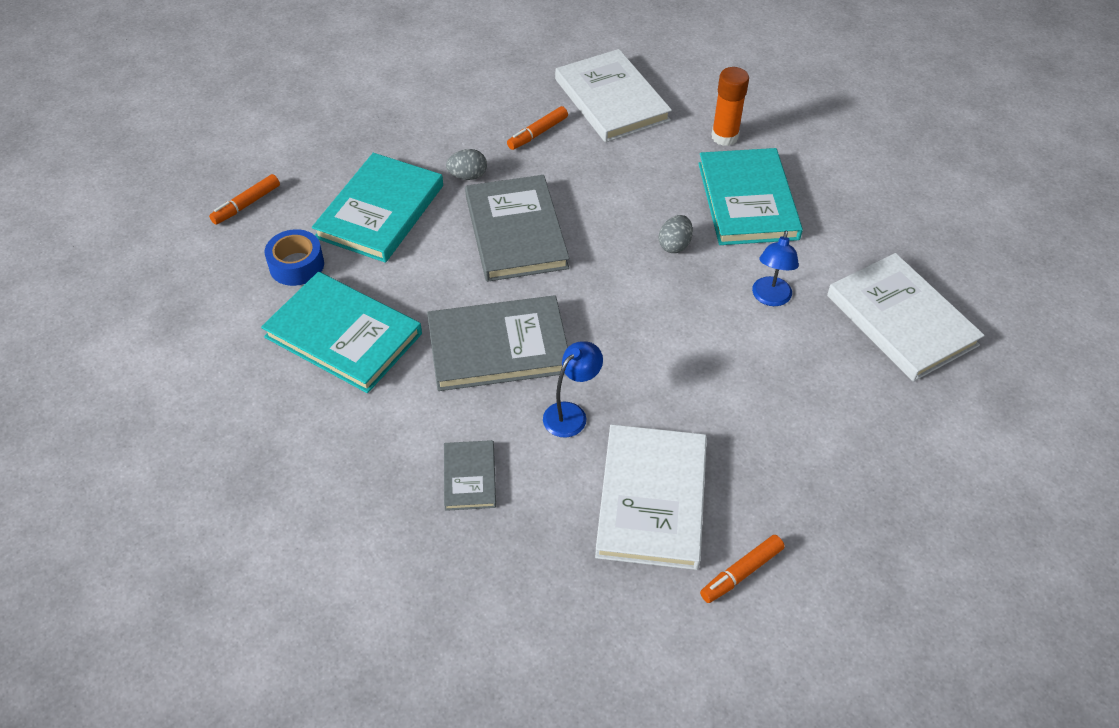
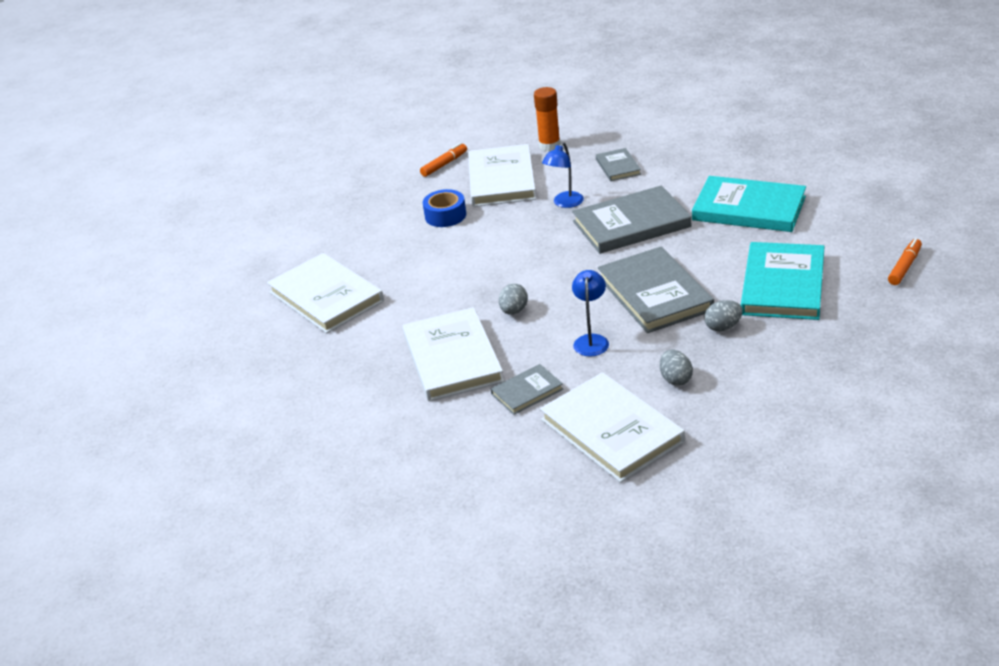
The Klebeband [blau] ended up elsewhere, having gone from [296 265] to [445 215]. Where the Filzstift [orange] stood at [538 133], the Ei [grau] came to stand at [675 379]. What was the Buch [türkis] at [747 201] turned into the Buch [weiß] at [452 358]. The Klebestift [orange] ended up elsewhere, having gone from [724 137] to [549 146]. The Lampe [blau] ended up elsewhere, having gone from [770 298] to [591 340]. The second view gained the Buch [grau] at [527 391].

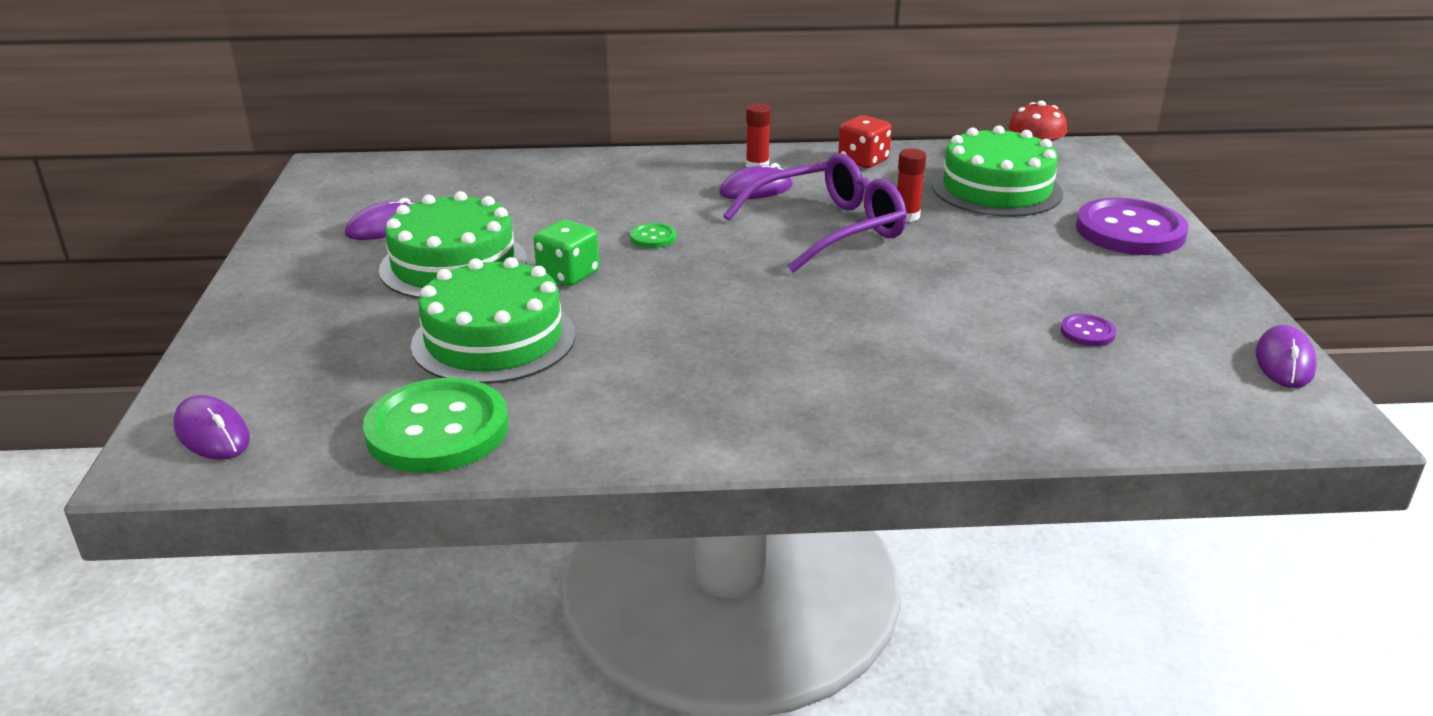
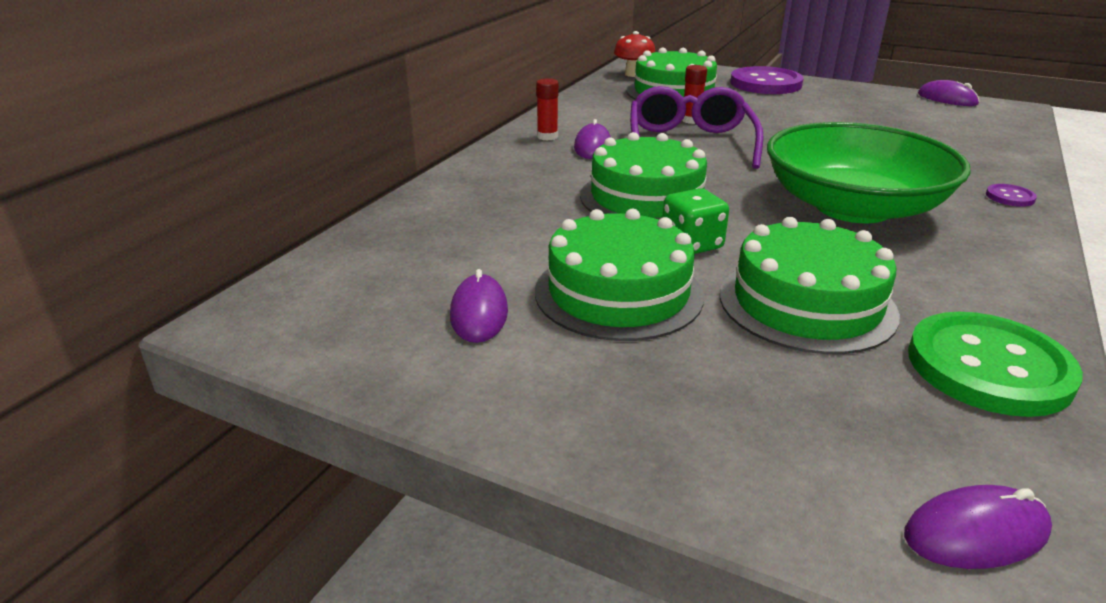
Where the Knopf [grün] stood at [653 237], the Kuchen [grün] came to stand at [646 197]. The second view lost the Spielwürfel [rot] at [863 161]. The Knopf [lila] ended up elsewhere, having gone from [1087 332] to [1010 197]. The second view gained the Schüssel [grün] at [852 207].

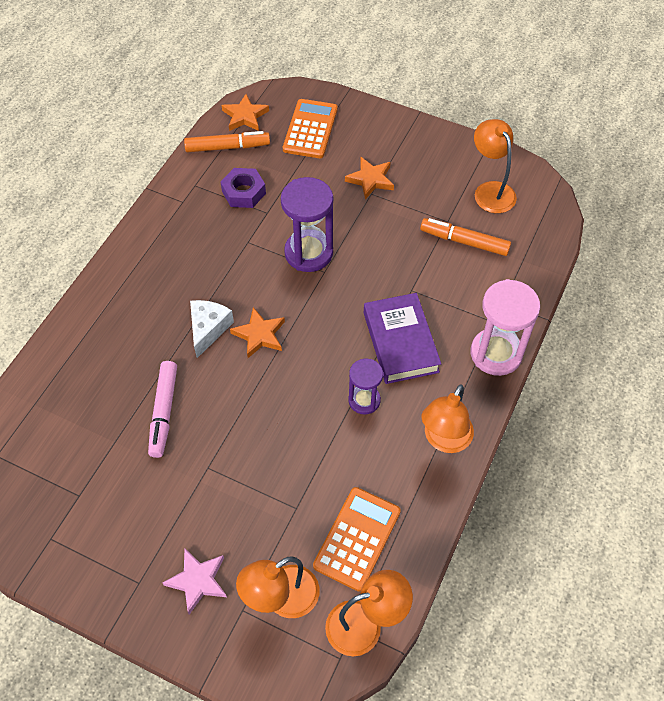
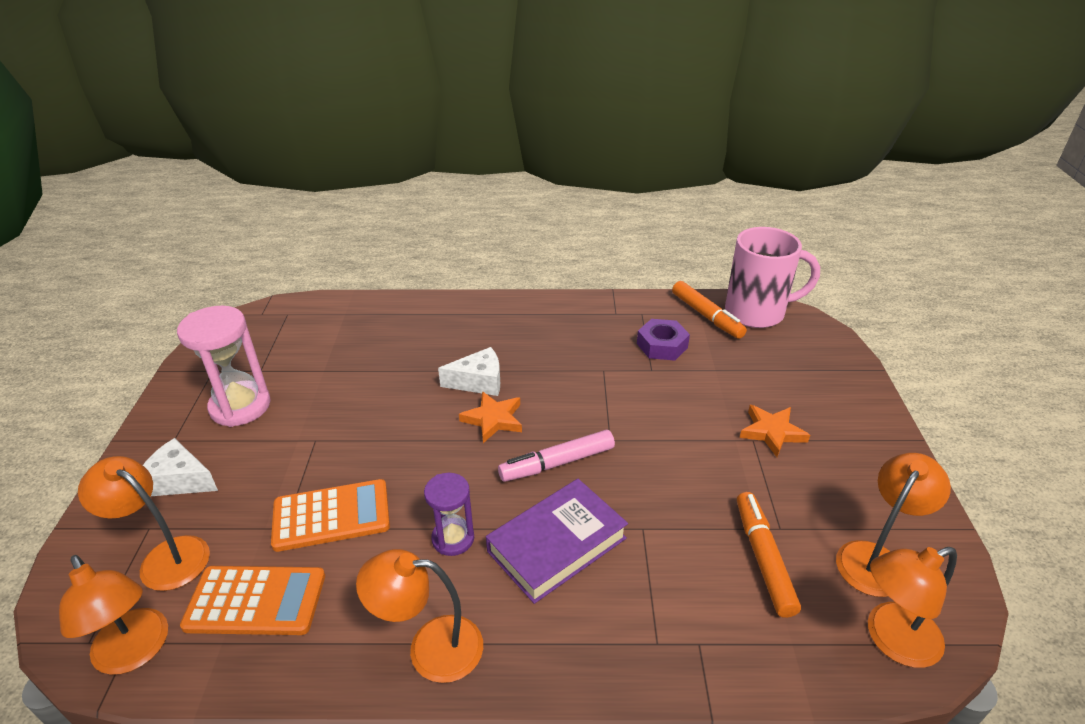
The Filzstift [rosa] ended up elsewhere, having gone from [164 412] to [557 463]. Where the Stern [rosa] stood at [198 581], the Käse [weiß] came to stand at [180 480]. Where the Stern [orange] stood at [245 116], the Tasse [rosa] came to stand at [757 313]. The second view lost the Sanduhr [lila] at [309 253]. The Taschenrechner [orange] ended up elsewhere, having gone from [310 129] to [331 516]. The Sanduhr [rosa] ended up elsewhere, having gone from [496 353] to [240 406]. The second view gained the Lampe [orange] at [891 640].

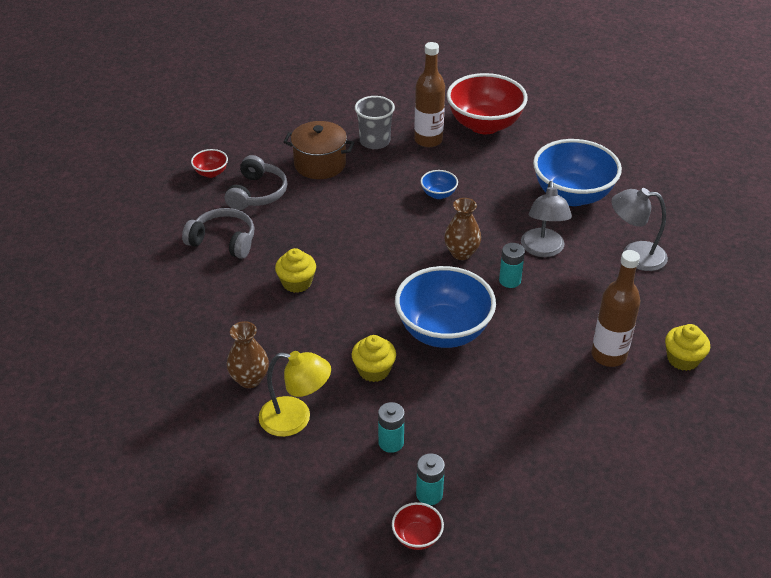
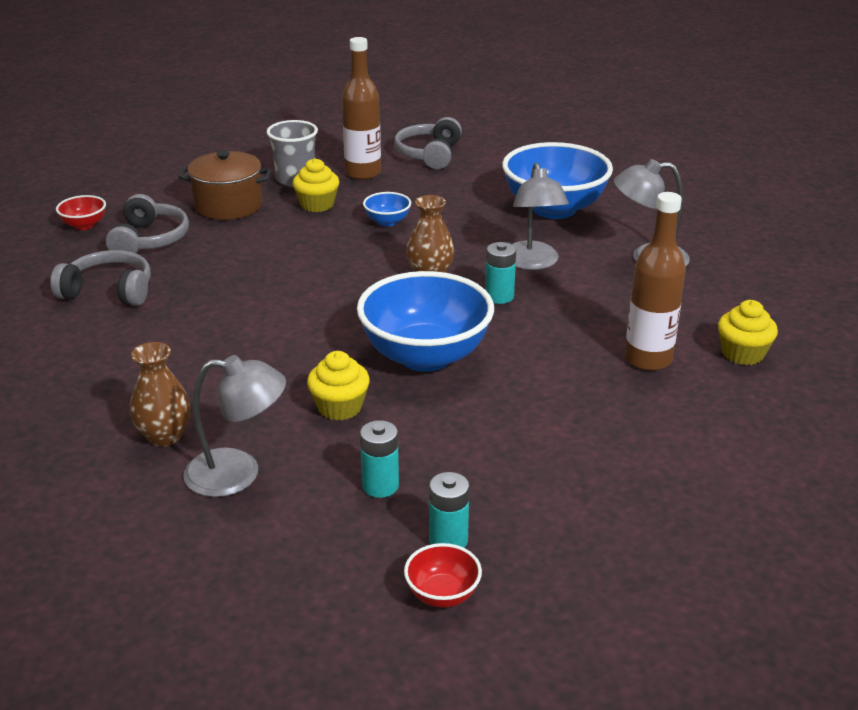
What was the Lampe [gelb] at [295 418] turned into the Lampe [grau] at [238 474]. The Muffin [gelb] ended up elsewhere, having gone from [297 282] to [317 204]. Where the Schüssel [rot] stood at [484 125], the Kopfhörer [grau] came to stand at [429 154].

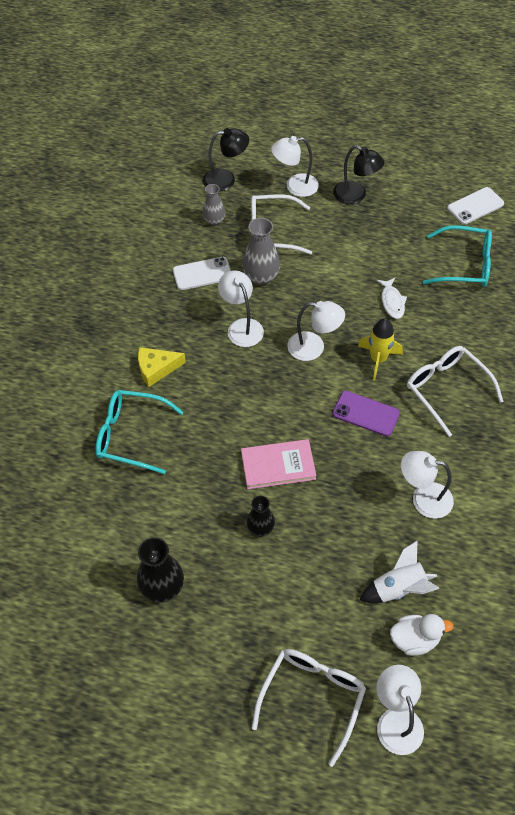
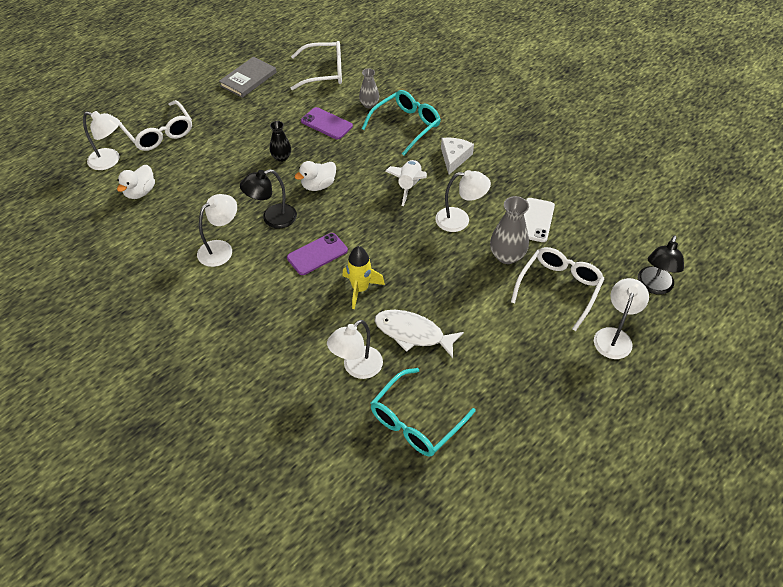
The second view lost the Vase [schwarz] at [162 587]. What was the Käse [gelb] at [156 369] turned into the Käse [weiß] at [454 158]. The Vase [grau] ended up elsewhere, having gone from [214 221] to [369 104]. Where the Buch [rosa] stood at [278 466], the Ente [weiß] came to stand at [318 185]. The Lampe [weiß] ended up elsewhere, having gone from [314 348] to [357 368]. The Lampe [schwarz] ended up elsewhere, having gone from [355 196] to [272 218]. The Rakete [weiß] ended up elsewhere, having gone from [398 588] to [409 186]. The size of the Fisch [weiß] at [392 302] changed by a factor of 1.58. The Brille [weiß] ended up elsewhere, having gone from [446 389] to [324 72]. The second view lost the Handy [weiß] at [475 206]. The second view gained the Buch [grau] at [248 79]. The second view gained the Handy [lila] at [326 124].

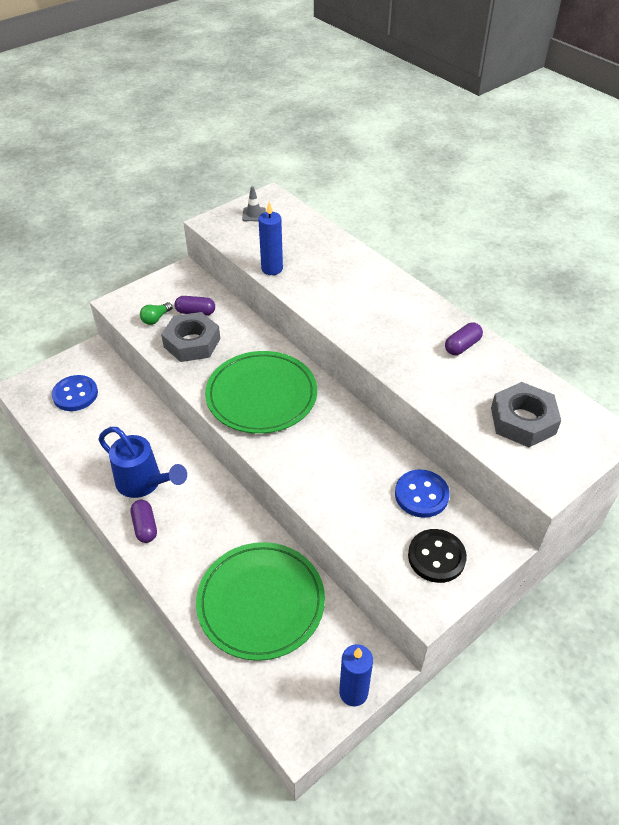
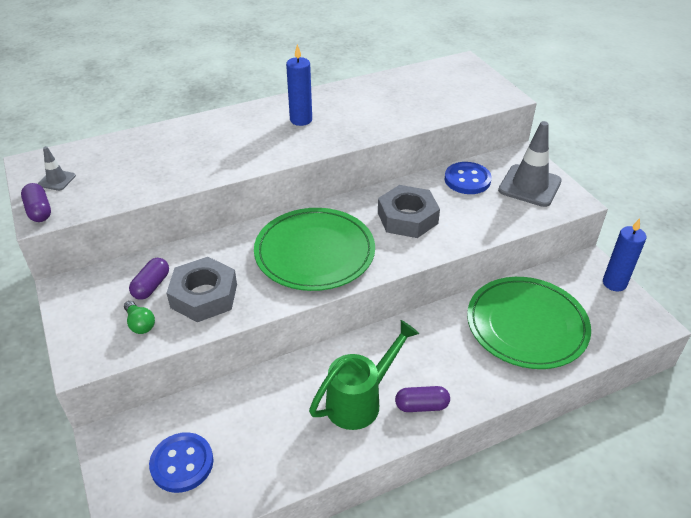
What was the Gießkanne [blau] at [144 483] turned into the Gießkanne [grün] at [361 400]. The Kerze [blau] ended up elsewhere, having gone from [272 269] to [301 120]. Where the Knopf [schwarz] stood at [436 557], the Leitkegel [grau] came to stand at [529 186]. The Kapsel [lila] ended up elsewhere, having gone from [462 346] to [39 211]. The Sechskantmutter [grau] ended up elsewhere, having gone from [523 420] to [407 218].

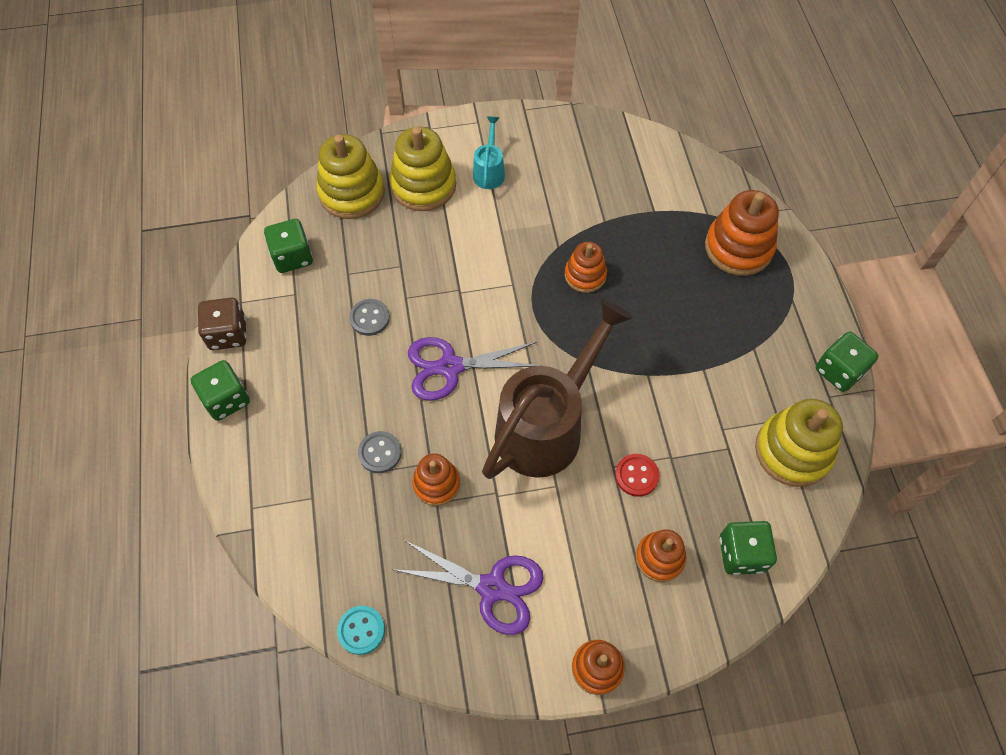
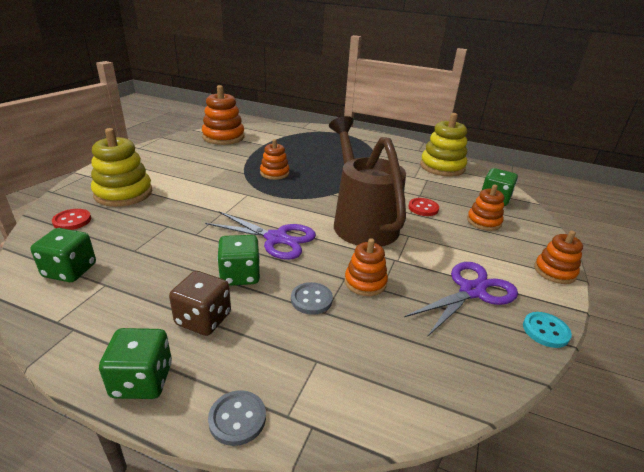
The Spielwürfel [braun] ended up elsewhere, having gone from [228 334] to [203 319]. Where the Stapelspielzeug [gelb] stood at [352 193], the Knopf [rot] came to stand at [72 221]. The Knopf [türkis] ended up elsewhere, having gone from [361 630] to [545 331]. The Knopf [grau] ended up elsewhere, having gone from [369 318] to [237 419]. The Schere [lila] at [450 367] ended up facing another way, 90 degrees counterclockwise from before. The second view lost the Gießkanne [türkis] at [489 171]. The Stapelspielzeug [orange] ended up elsewhere, having gone from [738 247] to [223 137]. The Spielwürfel [grün] ended up elsewhere, having gone from [839 371] to [240 275].

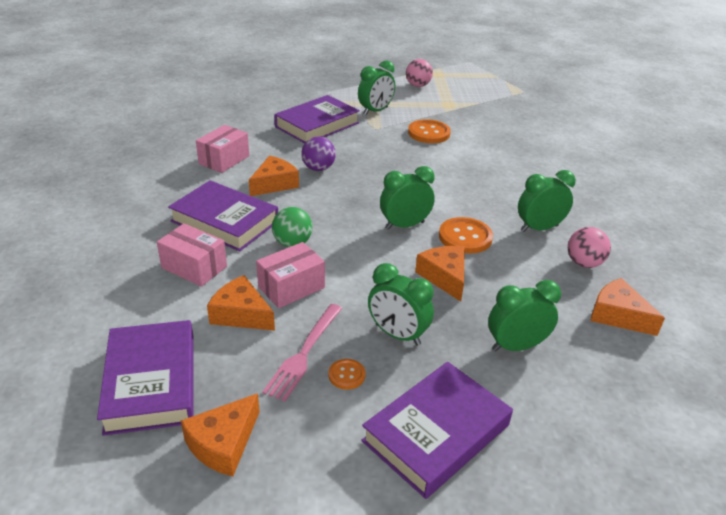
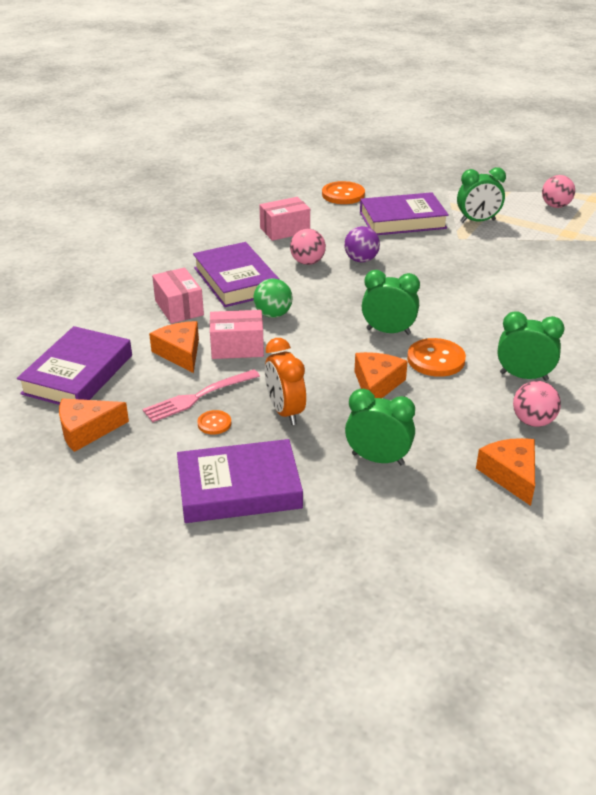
Where the Käse [orange] stood at [274 184], the Ball [rosa] came to stand at [307 262]. What was the Wecker [grün] at [397 334] turned into the Wecker [orange] at [285 412]. The Knopf [orange] ended up elsewhere, having gone from [429 133] to [343 194].

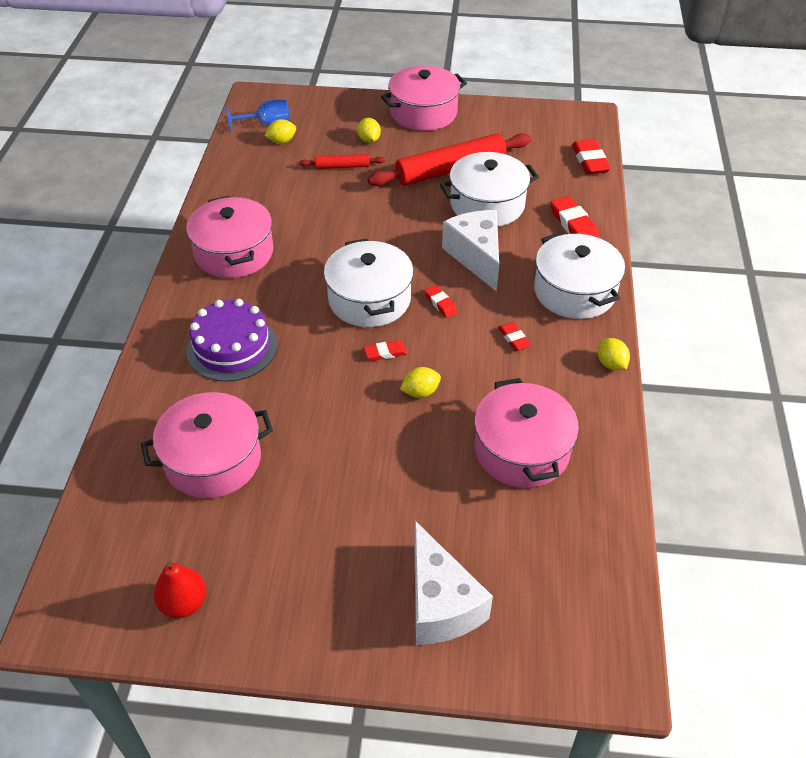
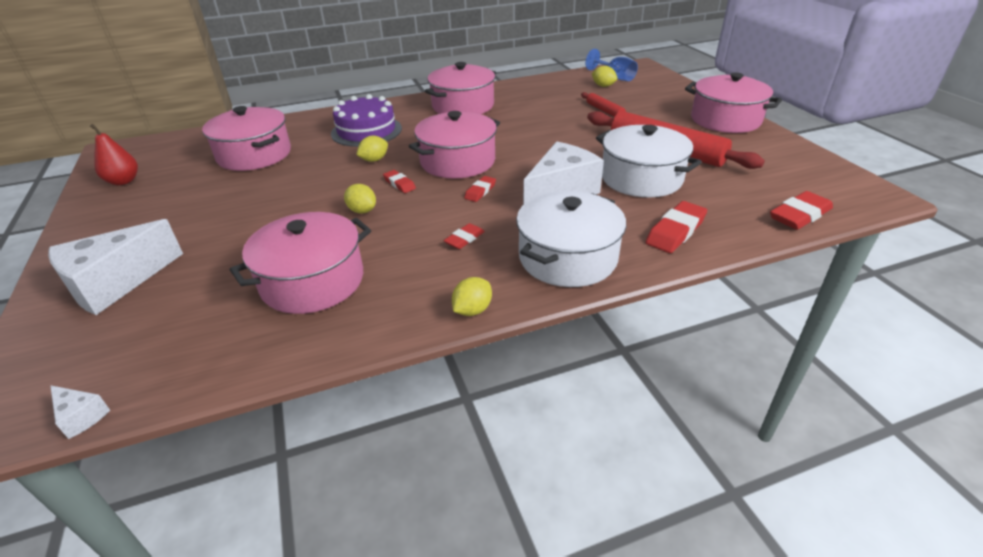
What was the Kochtopf [weiß] at [369 299] turned into the Kochtopf [rosa] at [457 161]. The Zitrone [gelb] ended up elsewhere, having gone from [369 140] to [374 160]. The second view gained the Käse [weiß] at [81 417].

